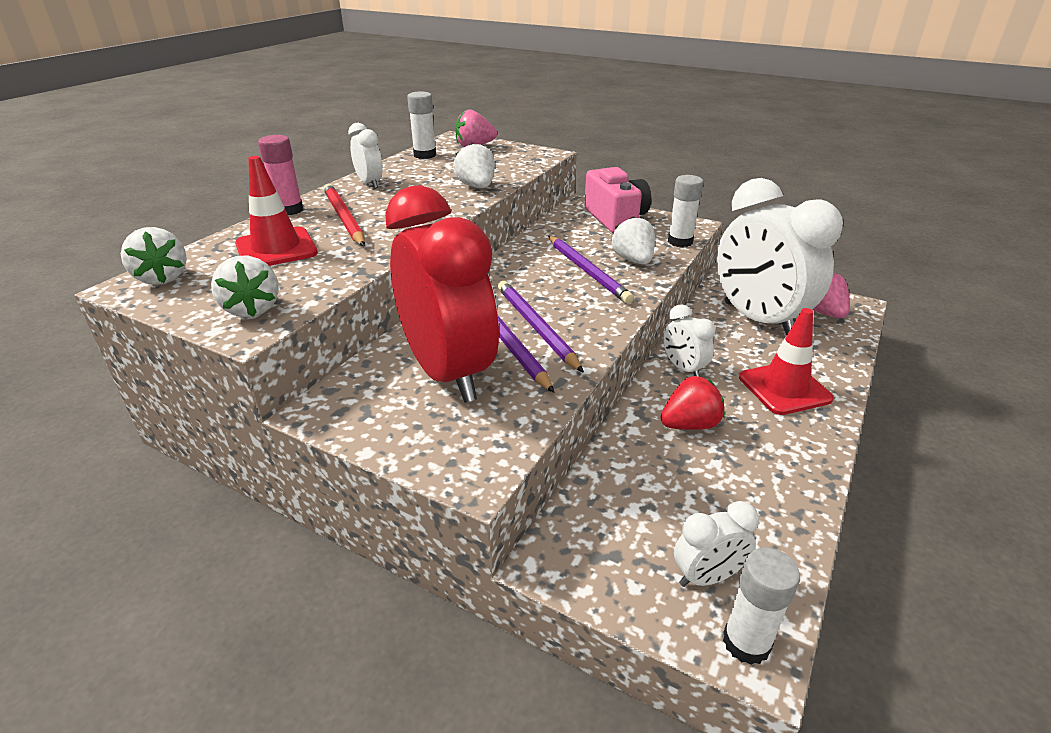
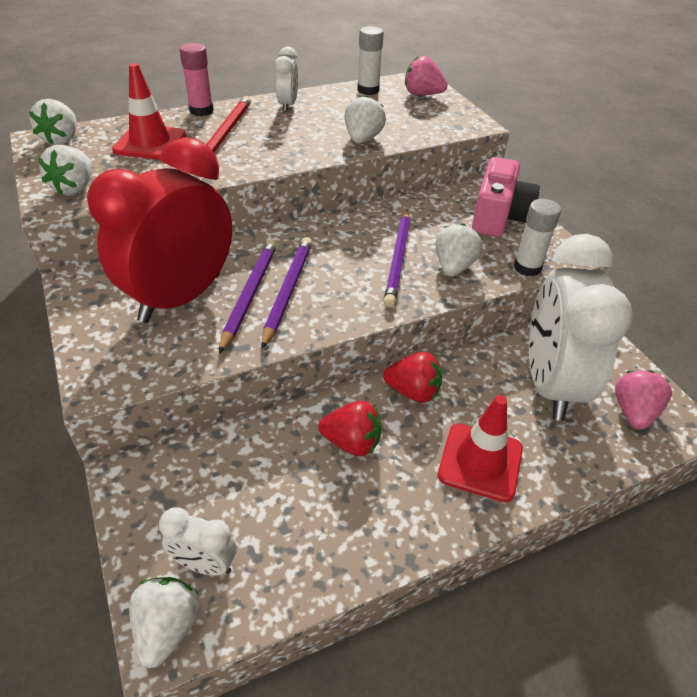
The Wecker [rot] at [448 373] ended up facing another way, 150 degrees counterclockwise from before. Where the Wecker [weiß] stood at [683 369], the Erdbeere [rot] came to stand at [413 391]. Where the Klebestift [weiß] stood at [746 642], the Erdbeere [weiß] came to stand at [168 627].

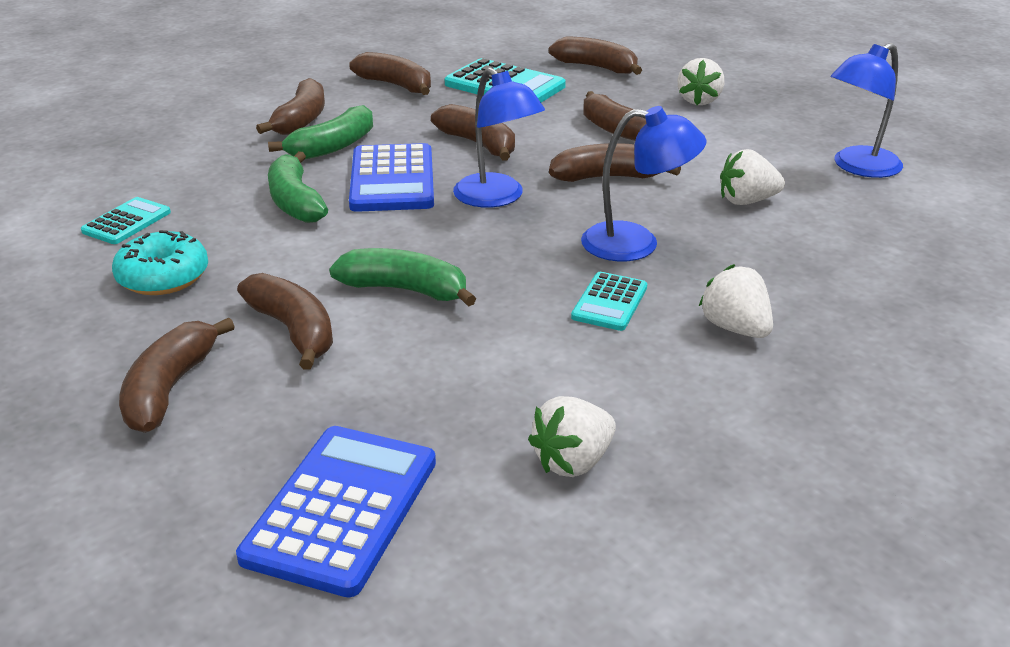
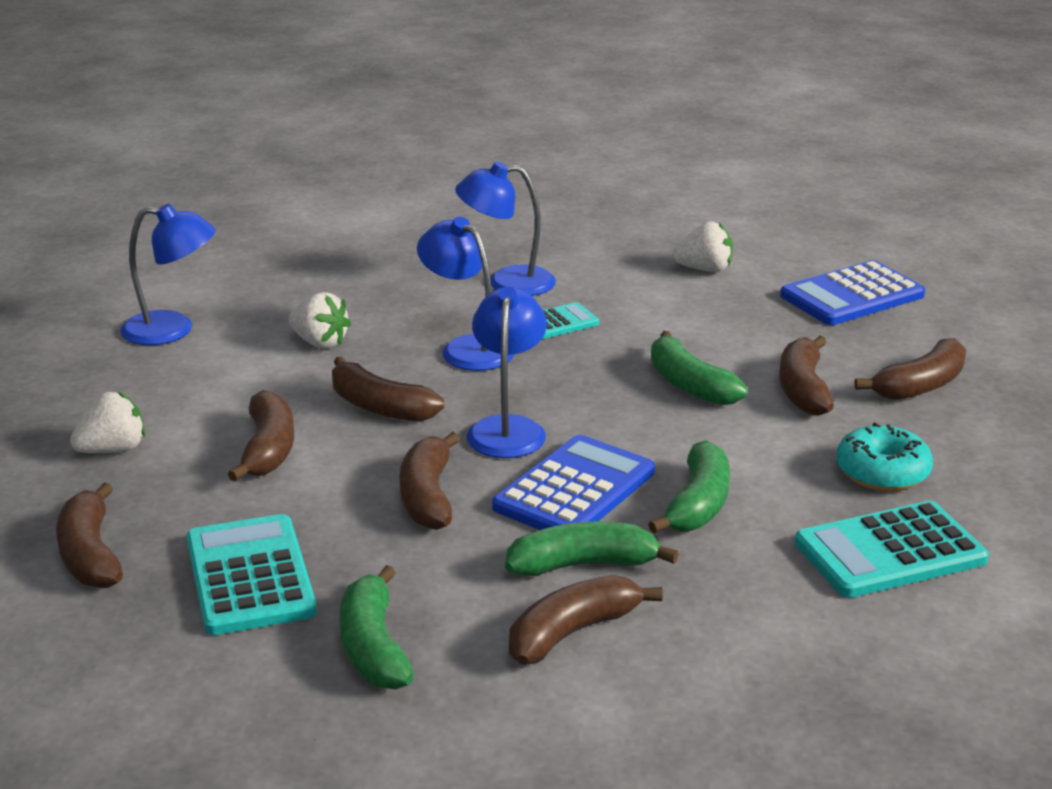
The size of the Taschenrechner [türkis] at [126 222] changed by a factor of 1.78. What was the Banane [braun] at [396 85] turned into the Banane [grün] at [373 647]. Where the Erdbeere [weiß] stood at [735 328], the Lampe [blau] came to stand at [507 282].

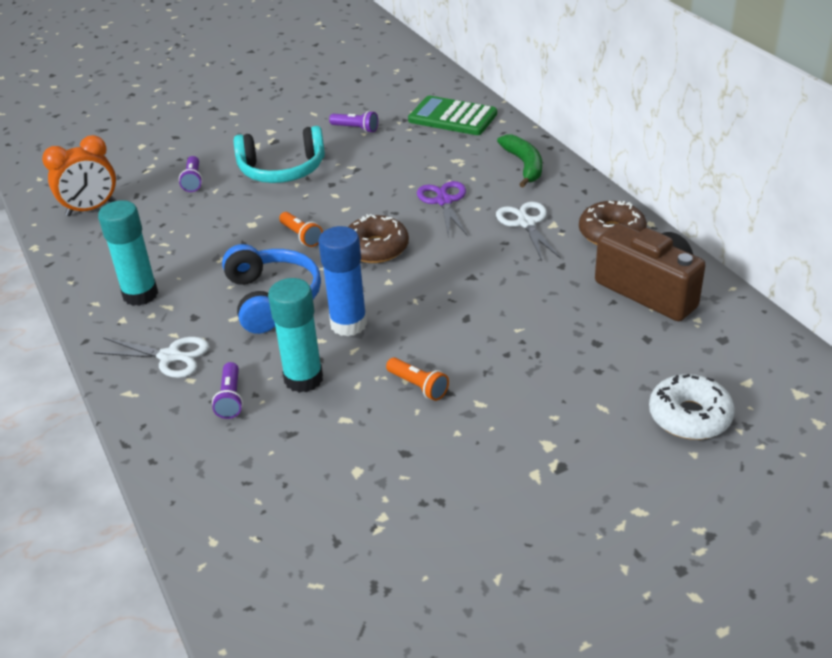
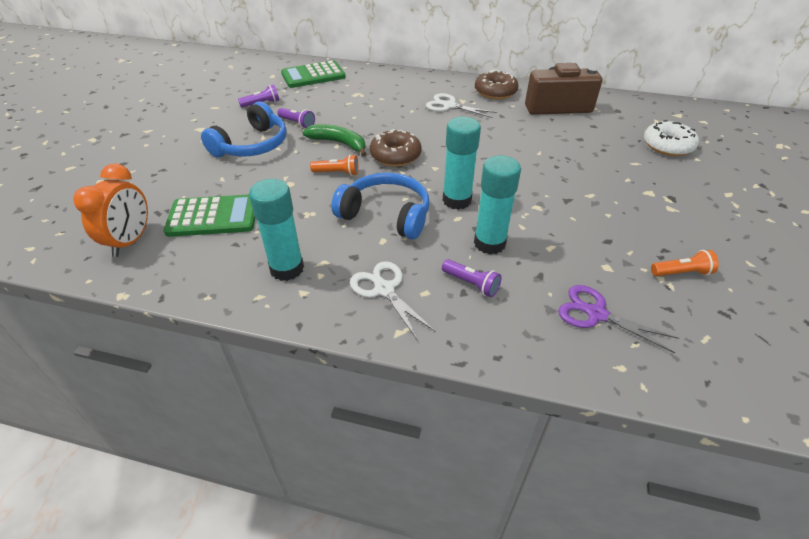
The Schere [weiß] at [170 356] ended up facing another way, 90 degrees counterclockwise from before. The Taschenlampe [lila] ended up elsewhere, having gone from [193 181] to [297 123]. What was the Kopfhörer [türkis] at [282 170] turned into the Kopfhörer [blau] at [252 145]. What was the Klebestift [blau] at [348 324] turned into the Klebestift [türkis] at [457 200]. The Taschenlampe [orange] ended up elsewhere, having gone from [418 386] to [681 273]. The Schere [lila] ended up elsewhere, having gone from [444 201] to [596 314]. The Banane [grün] ended up elsewhere, having gone from [524 165] to [339 143]. The second view gained the Taschenrechner [grün] at [213 217].

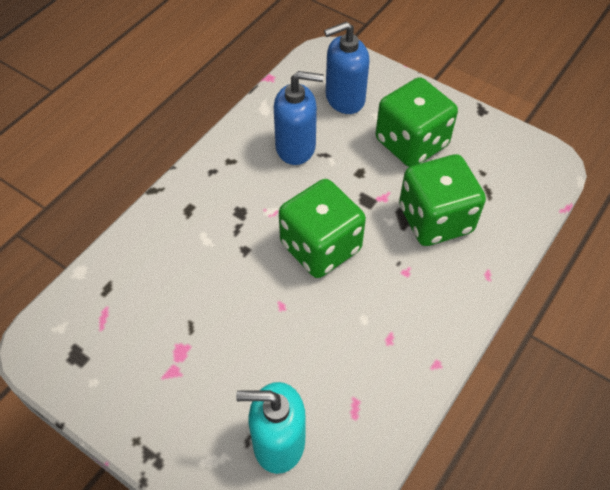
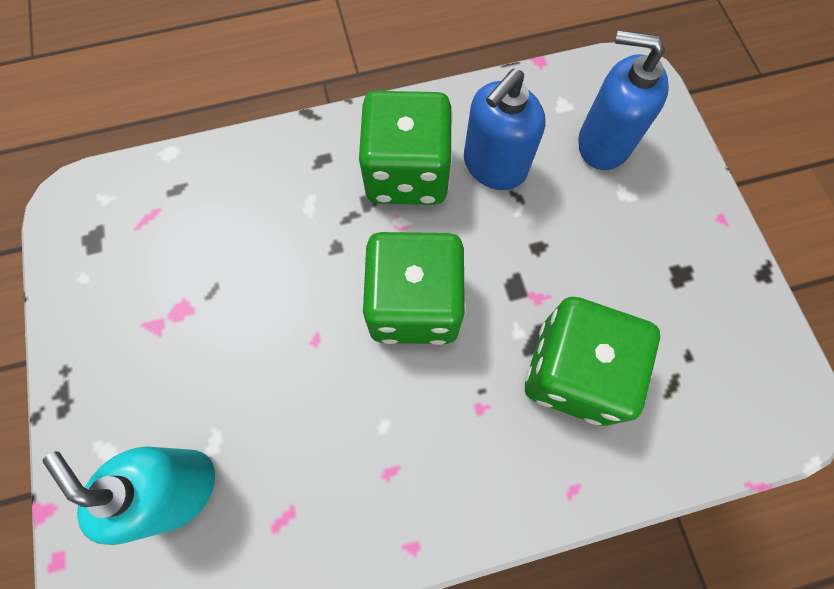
The Seifenspender [blau] at [296 147] ended up facing another way, 90 degrees clockwise from before. The Spielwürfel [grün] ended up elsewhere, having gone from [411 143] to [407 173].

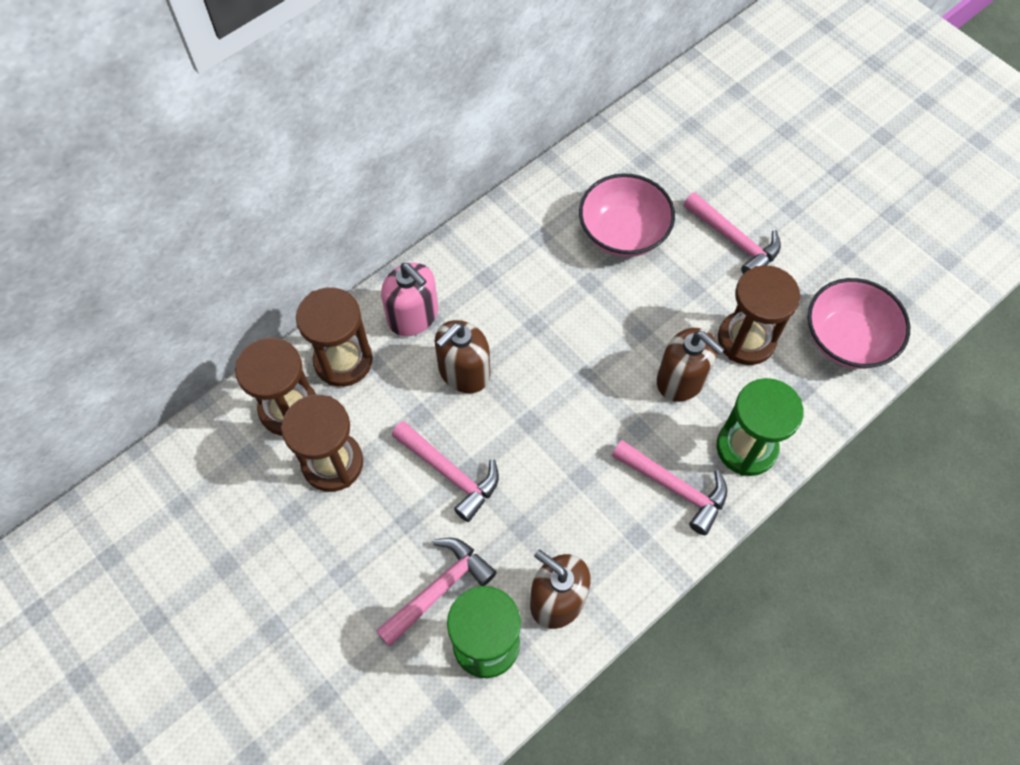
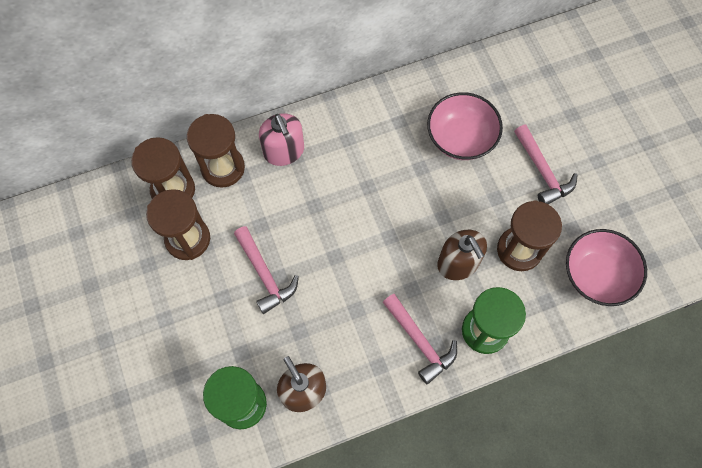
The second view lost the Hammer [rosa] at [439 589]. The second view lost the Seifenspender [braun] at [464 372].

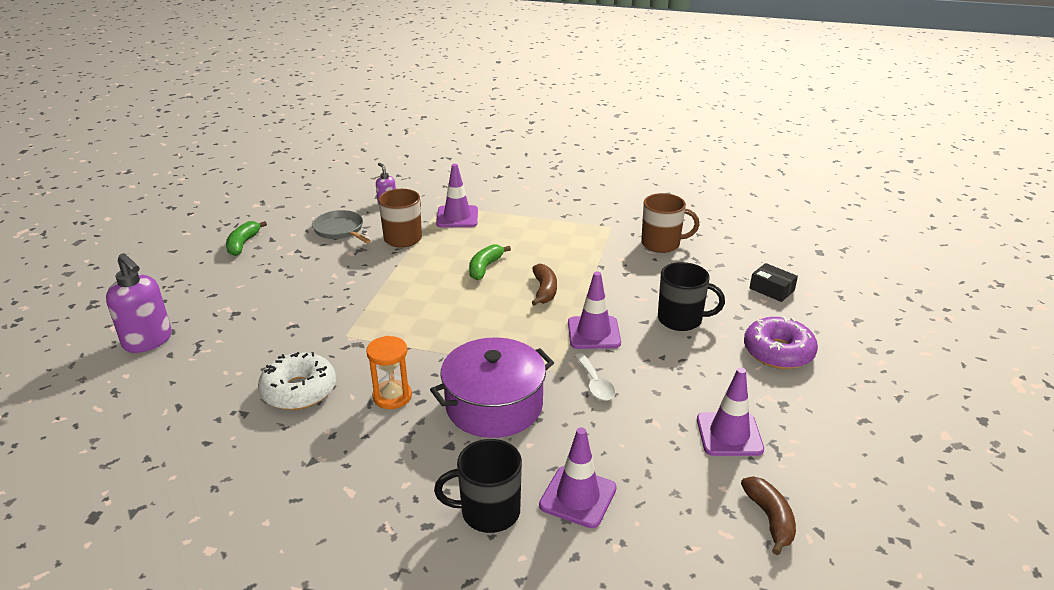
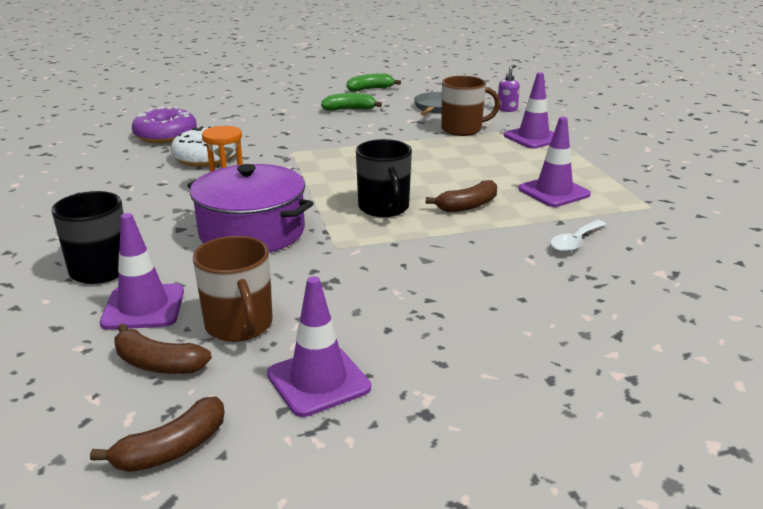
The second view lost the Seifenspender [lila] at [148 341]. The Banane [grün] ended up elsewhere, having gone from [485 267] to [349 109]. The Leitkegel [lila] ended up elsewhere, having gone from [593 333] to [554 192]. The Löffel [weiß] ended up elsewhere, having gone from [595 384] to [575 242]. The Tasse [braun] ended up elsewhere, having gone from [662 244] to [239 325]. The Tasse [schwarz] ended up elsewhere, having gone from [681 319] to [384 208]. The Donut [lila] ended up elsewhere, having gone from [778 352] to [166 135]. The second view lost the Schachtel [schwarz] at [771 289]. The second view gained the Banane [braun] at [158 364].

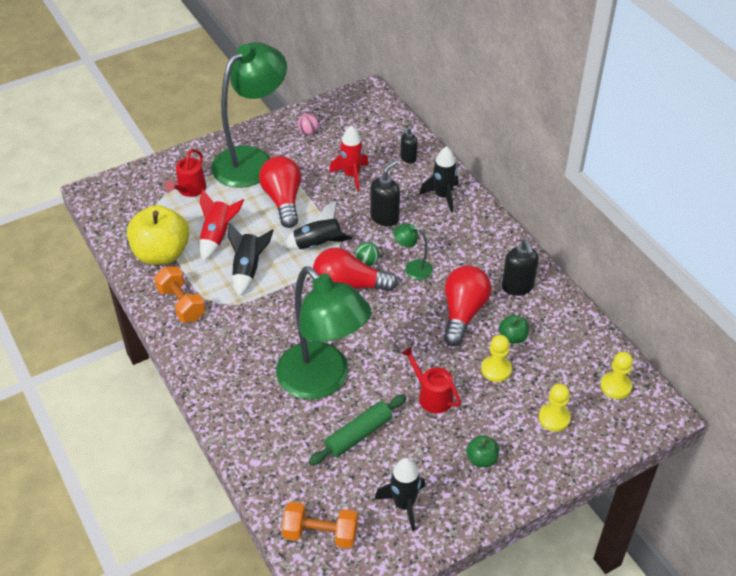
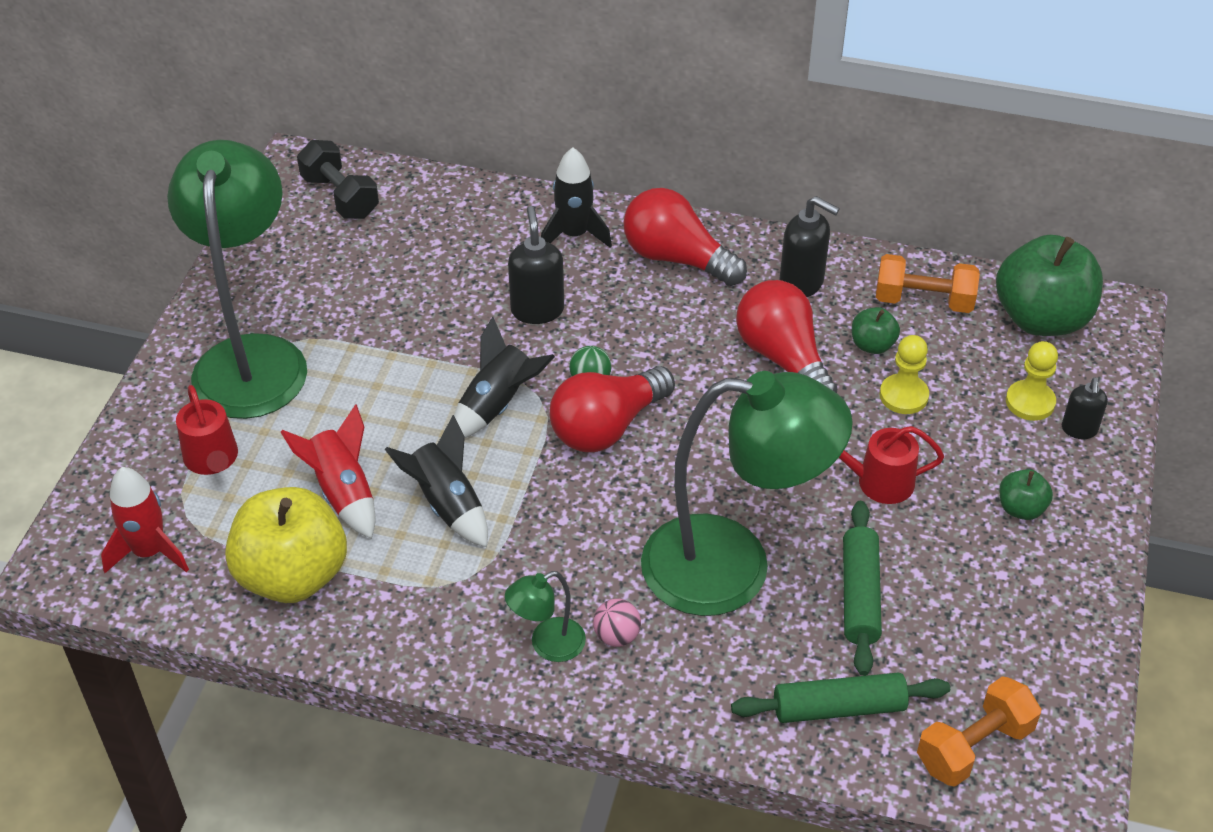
The Hantel [orange] ended up elsewhere, having gone from [181 304] to [923 301]. The Glühbirne [rot] ended up elsewhere, having gone from [283 200] to [676 258]. The Ball [rosa] ended up elsewhere, having gone from [308 132] to [616 636]. The Rakete [rot] ended up elsewhere, having gone from [351 175] to [149 552]. The second view lost the Rakete [schwarz] at [404 504]. The Lampe [grün] ended up elsewhere, having gone from [412 268] to [547 645]. The Seifenspender [schwarz] ended up elsewhere, having gone from [408 158] to [1079 430]. Where the Bauer [gelb] stood at [615 386], the Apfel [grün] came to stand at [1041 318]. The second view gained the Hantel [schwarz] at [340 197]. The second view gained the Nudelholz [grün] at [839 708].

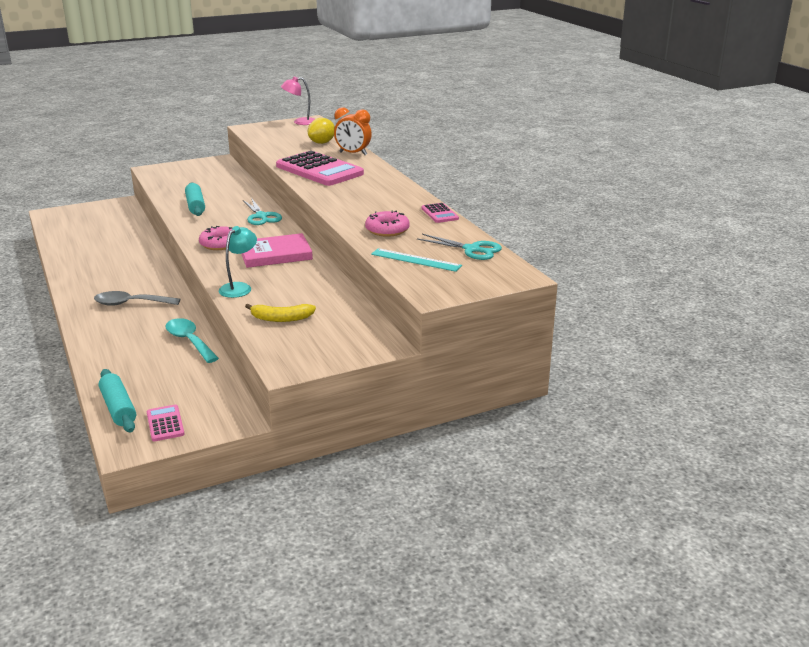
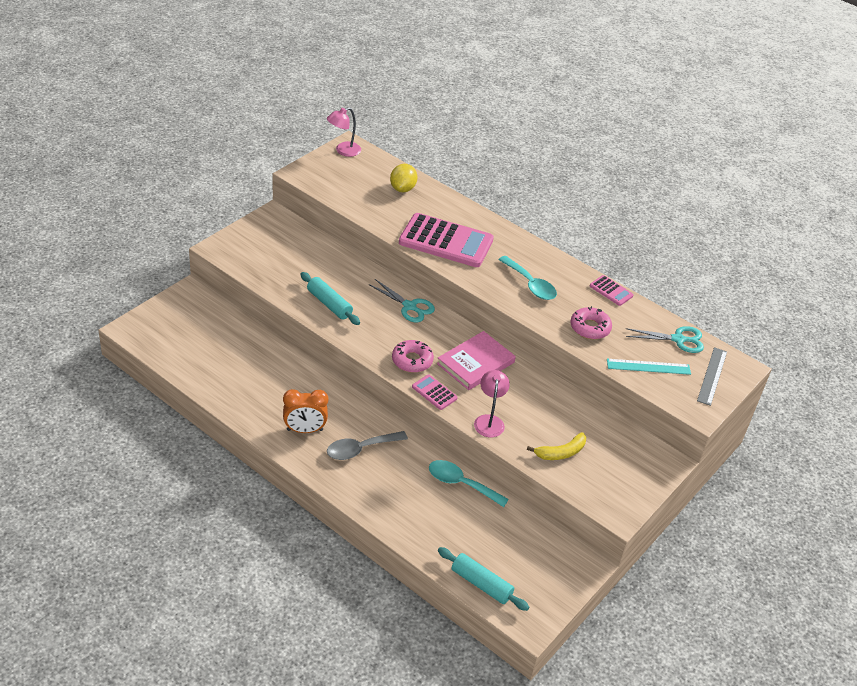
The Taschenrechner [rosa] ended up elsewhere, having gone from [165 423] to [434 392]. What was the Lampe [türkis] at [239 287] turned into the Lampe [rosa] at [489 421]. The Wecker [orange] ended up elsewhere, having gone from [353 153] to [305 430]. The second view gained the Löffel [türkis] at [530 284]. The second view gained the Lineal [grau] at [712 376].

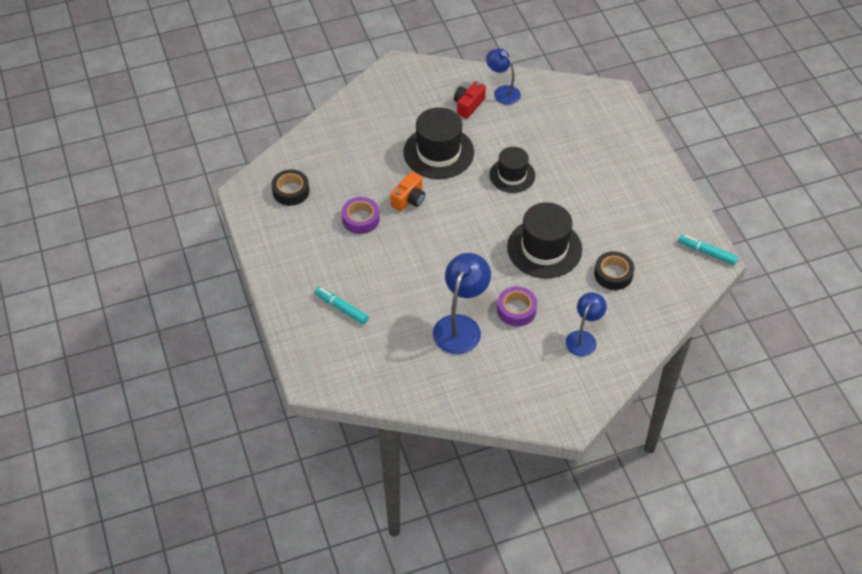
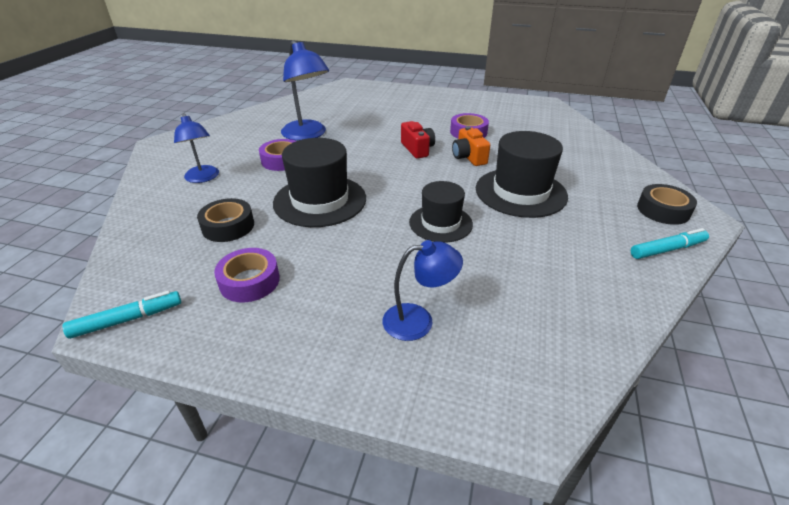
The Klebeband [schwarz] ended up elsewhere, having gone from [291 191] to [663 210]. The Filzstift [türkis] ended up elsewhere, having gone from [341 308] to [667 249]. The Kamera [rot] ended up elsewhere, having gone from [468 105] to [417 149]. The Lampe [blau] ended up elsewhere, having gone from [502 92] to [418 320]. The second view gained the Klebeband [lila] at [249 281].

